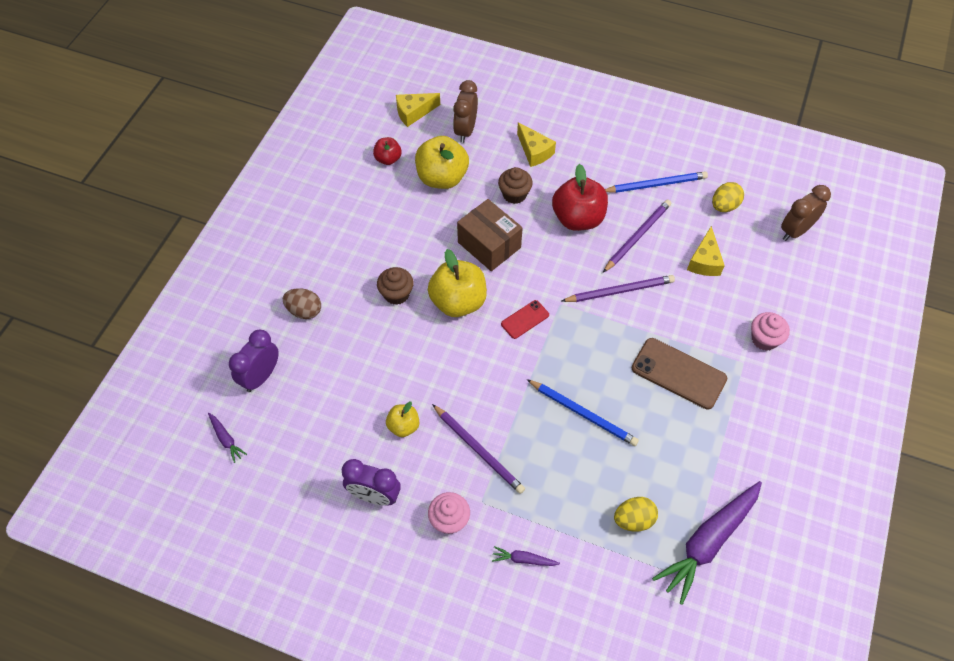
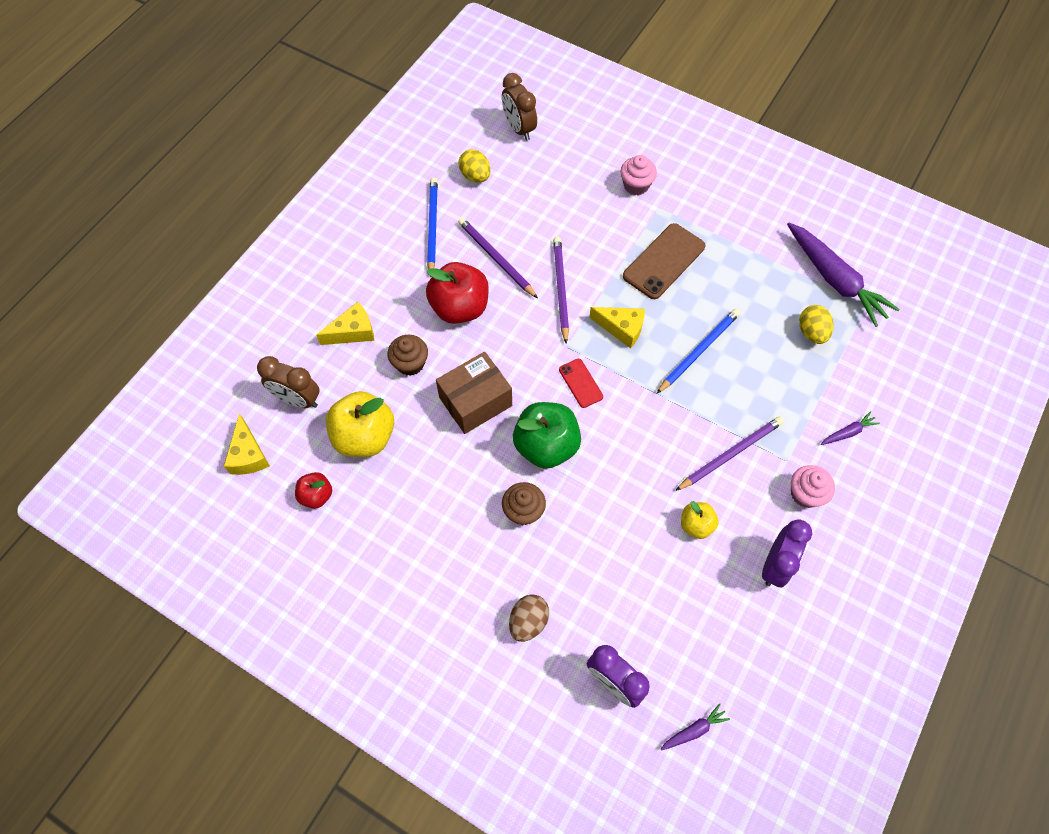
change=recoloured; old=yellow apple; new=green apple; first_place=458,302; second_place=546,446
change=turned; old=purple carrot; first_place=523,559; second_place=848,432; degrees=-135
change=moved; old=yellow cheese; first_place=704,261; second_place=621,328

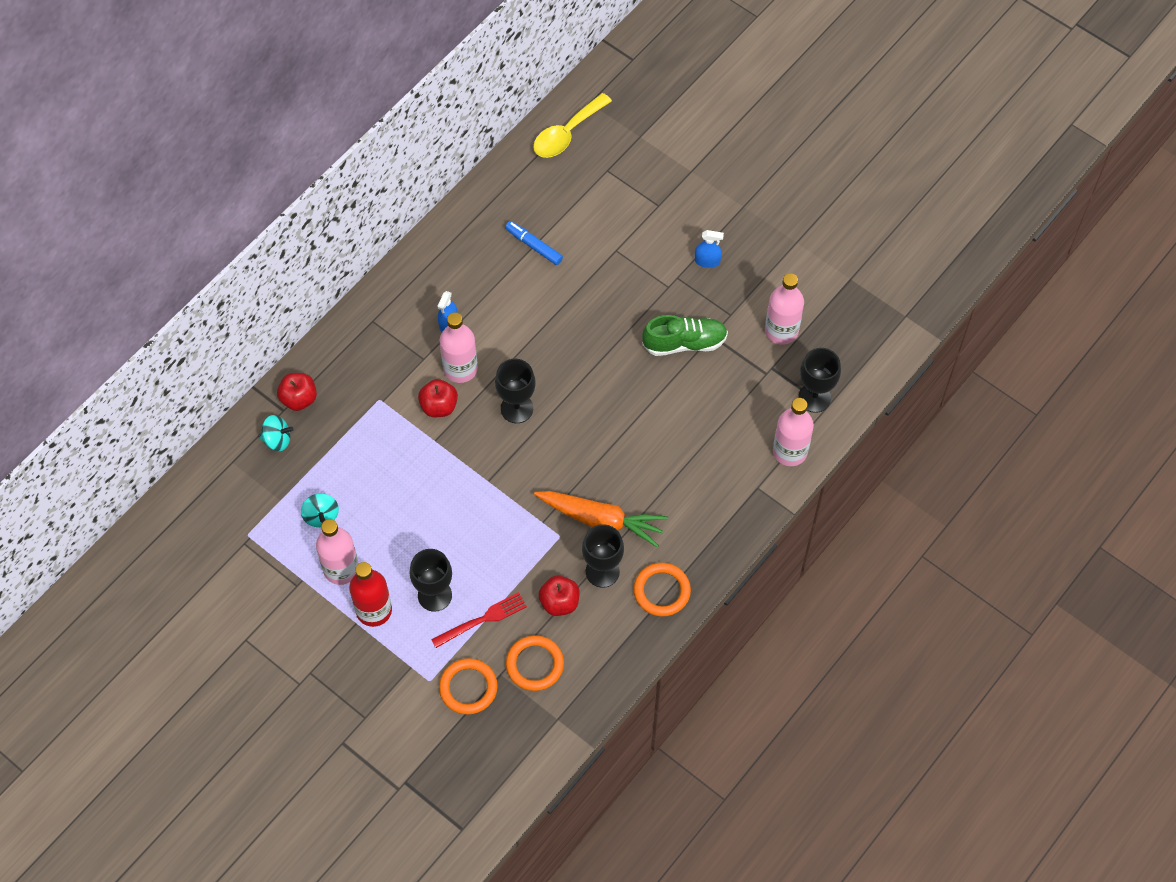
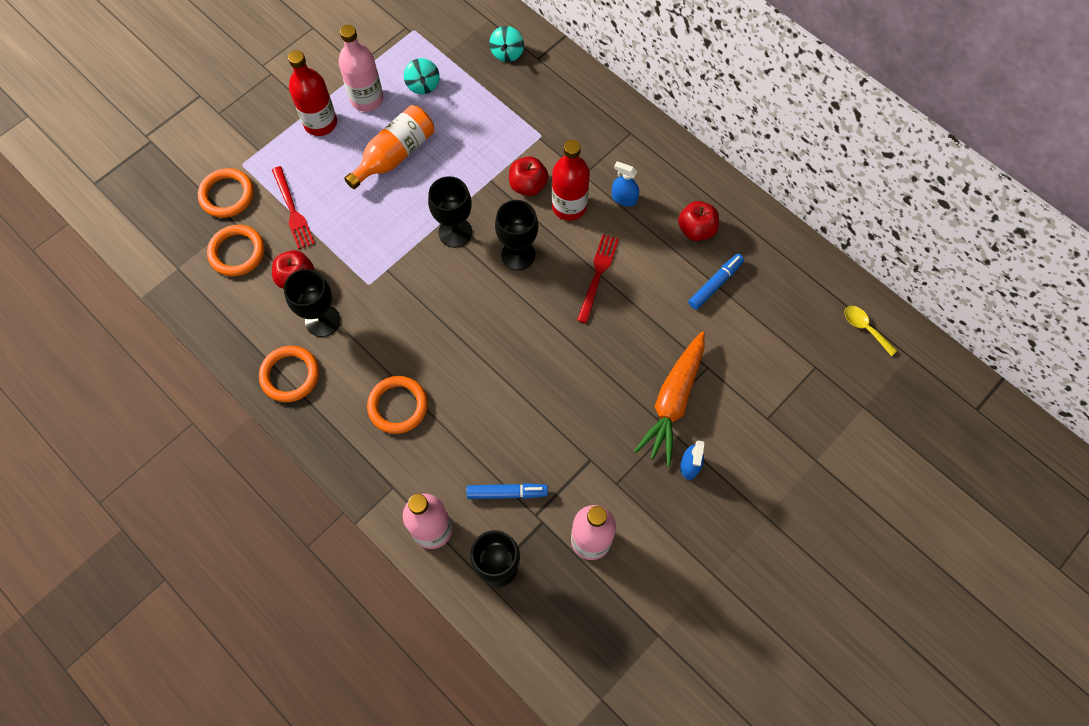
change=moved; old=red apple; first_place=299,399; second_place=696,230
change=turned; old=turquoise spinning top; first_place=321,516; second_place=423,85; degrees=-90
change=moved; old=black goblet; first_place=434,595; second_place=455,232
change=recoloured; old=pink bottle; new=red bottle; first_place=460,369; second_place=569,206
change=resized; old=yellow spoon; first_place=566,134; second_place=865,328; factor=0.56
change=moved; old=orange carrot; first_place=601,520; second_place=673,401
change=removed; old=green shoe; first_place=685,343
change=added; new=orange bottle; second_place=395,155
change=added; new=orange ring; second_place=398,406
change=added; new=blue marker; second_place=507,493
change=added; new=red fork; second_place=598,274

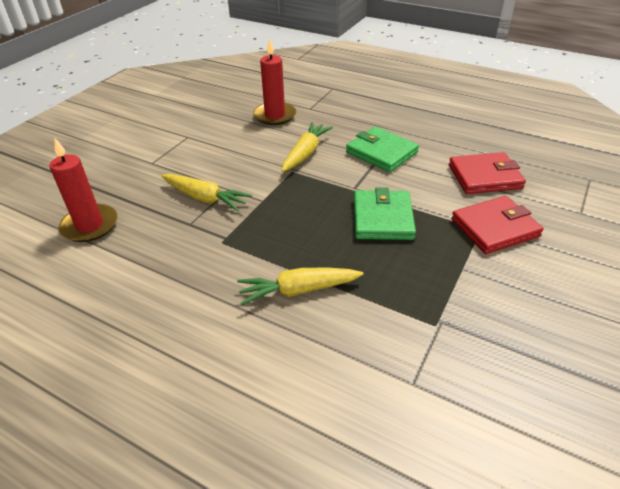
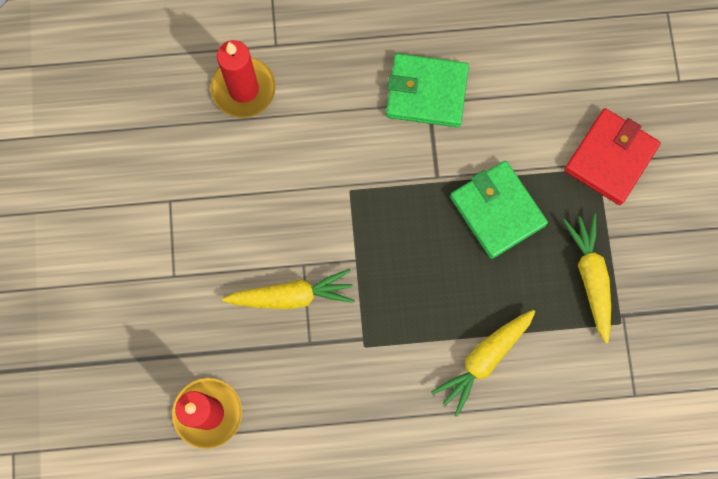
change=moved; old=yellow carrot; first_place=305,153; second_place=590,277
change=removed; old=red wallet; first_place=484,177

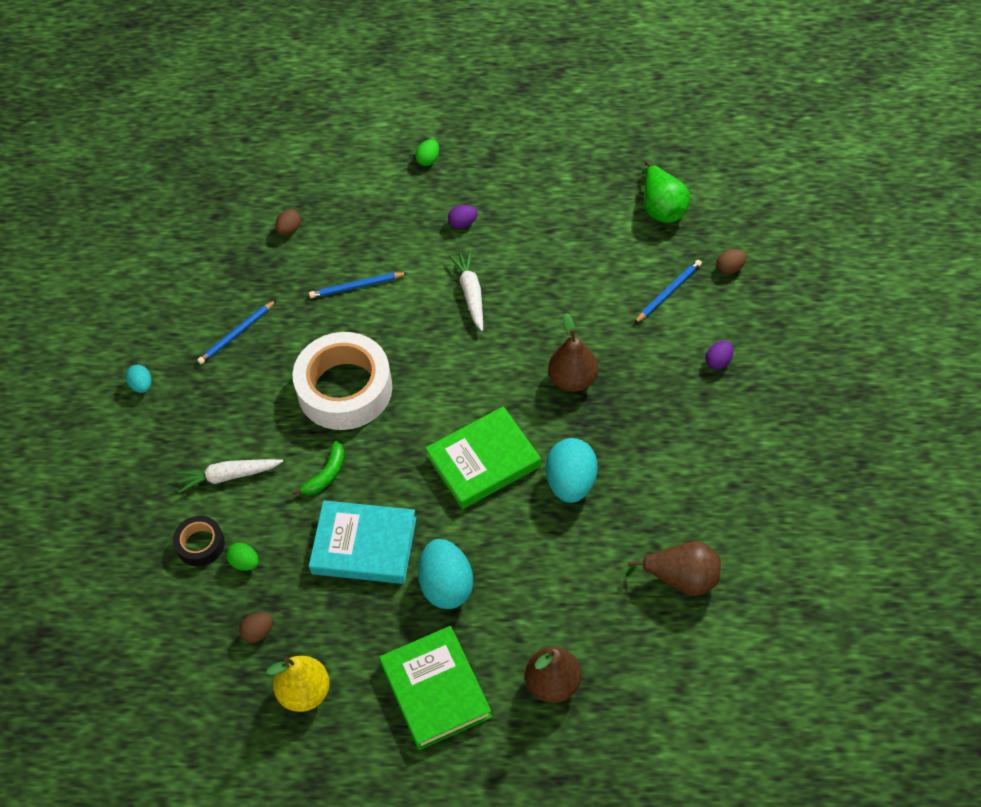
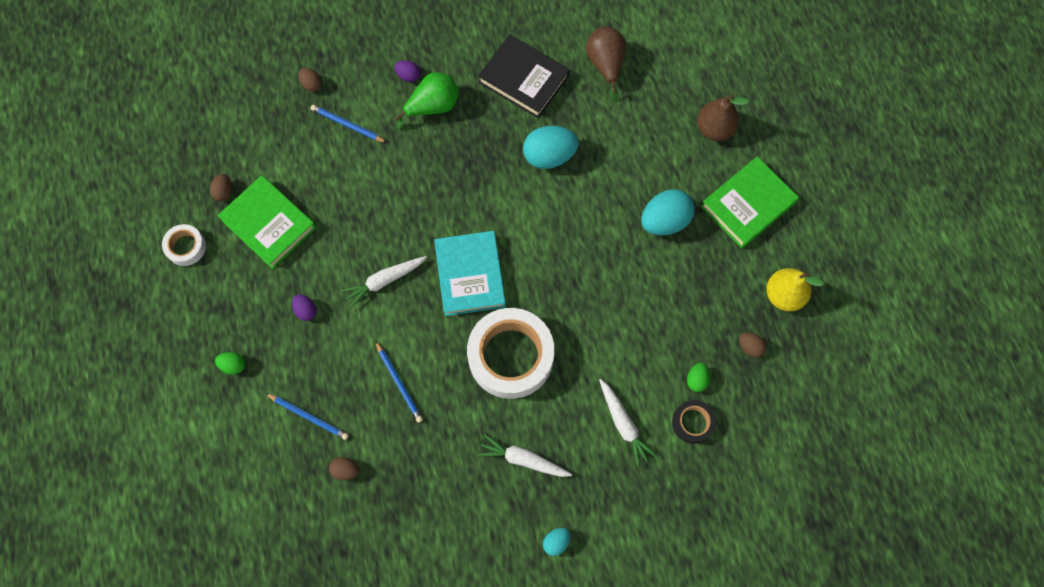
change=moved; old=blue pencil; first_place=237,334; second_place=309,416
change=removed; old=green banana; first_place=326,474
change=moved; old=turquoise book; first_place=364,546; second_place=470,275
change=moved; old=green book; first_place=483,461; second_place=269,224
change=removed; old=brown pear; first_place=573,380
change=moved; old=green pear; first_place=662,208; second_place=433,106
change=added; new=white tape; second_place=186,247
change=added; new=brown egg; second_place=224,192
change=added; new=black book; second_place=524,79
change=added; new=white carrot; second_place=524,459

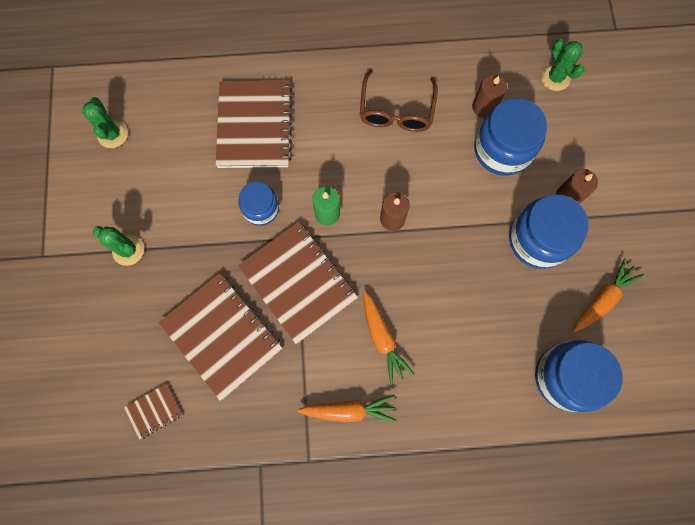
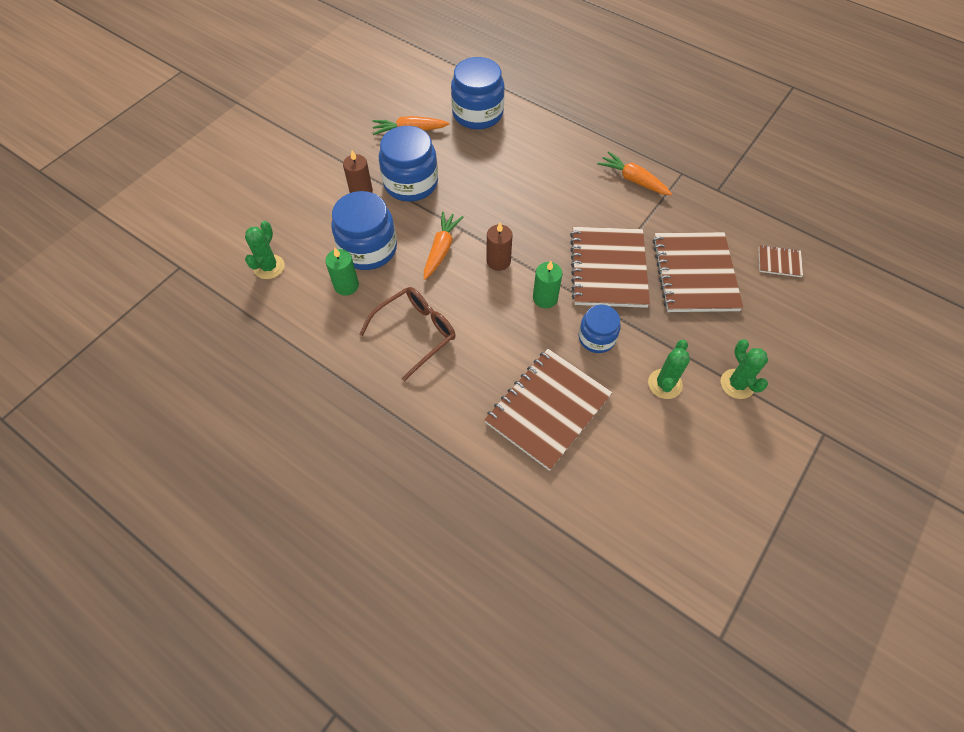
change=moved; old=green cactus; first_place=112,134; second_place=665,384
change=moved; old=orange carrot; first_place=382,338; second_place=441,250
change=recoloured; old=brown candle; new=green candle; first_place=484,107; second_place=346,285

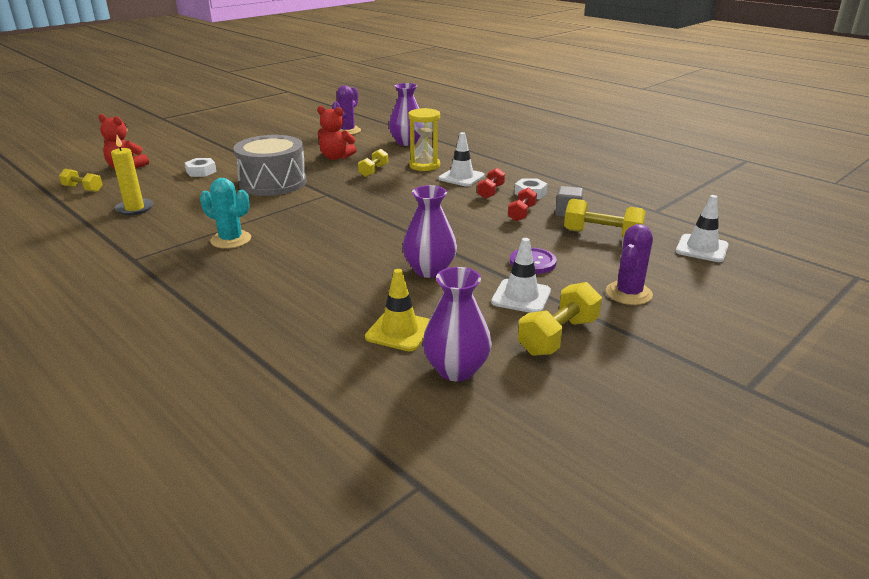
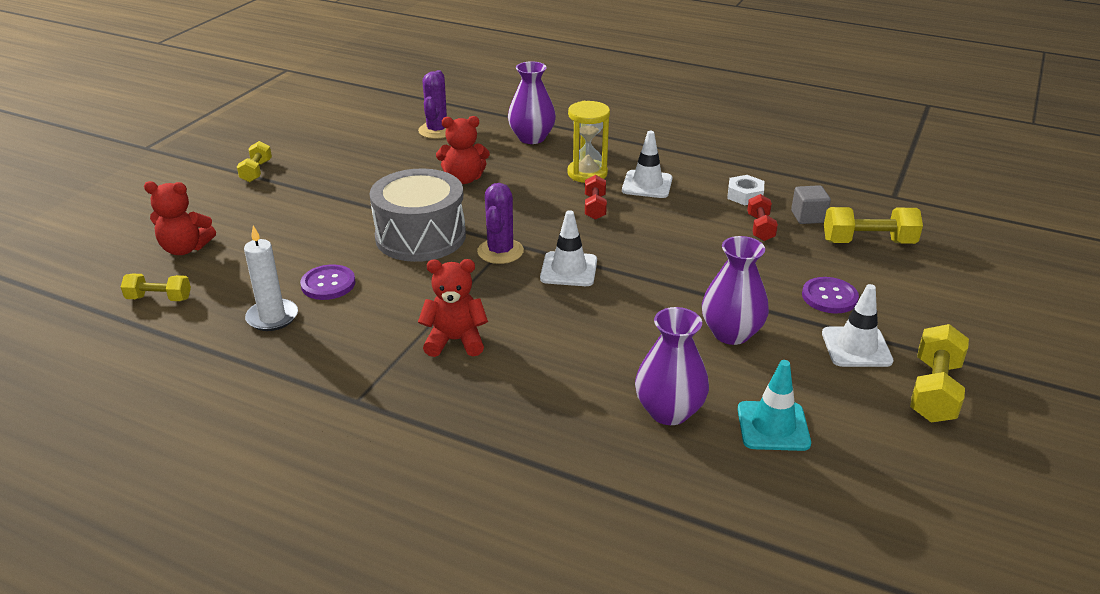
change=recoloured; old=yellow candle; new=white candle; first_place=134,208; second_place=272,317
change=removed; old=white nut; first_place=201,171
change=replaced; old=turquoise cactus; new=red teddy bear; first_place=231,240; second_place=455,341
change=moved; old=yellow dumbbell; first_place=373,171; second_place=256,171
change=recoloured; old=yellow traffic cone; new=turquoise traffic cone; first_place=399,331; second_place=773,426
change=moved; old=purple vase; first_place=456,369; second_place=669,411
change=moved; old=red dumbbell; first_place=490,192; second_place=595,207
change=moved; old=purple cactus; first_place=628,293; second_place=500,251
change=moved; old=white traffic cone; first_place=702,248; second_place=568,269
change=added; new=purple button; second_place=328,284

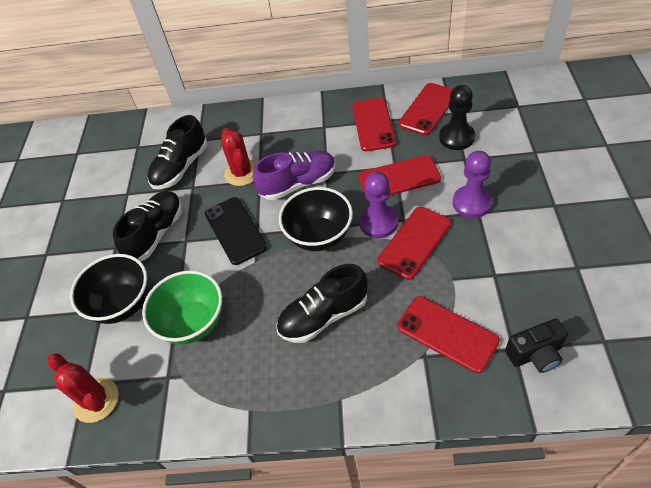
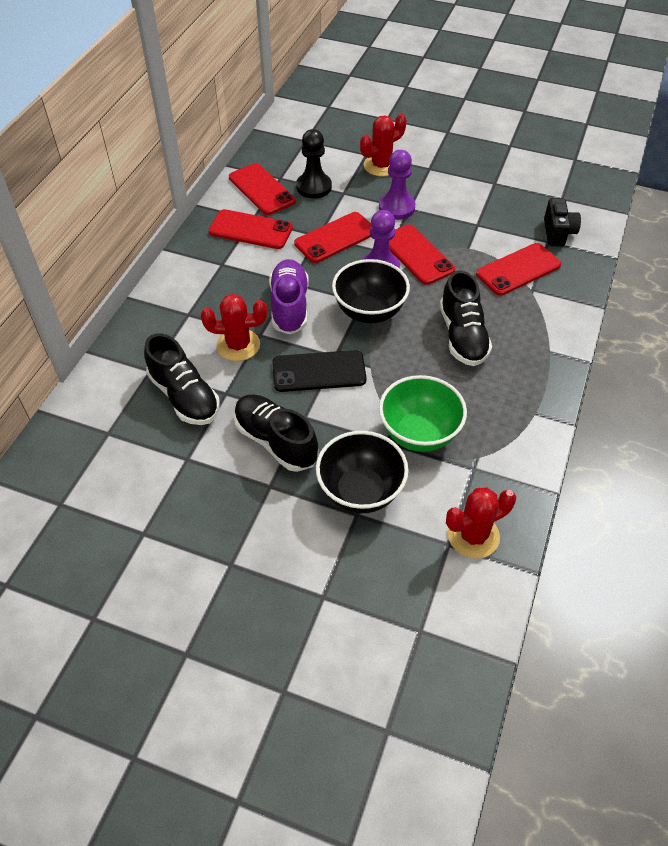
change=turned; old=red phone; first_place=399,178; second_place=335,238; degrees=45
change=added; new=red cactus; second_place=381,166

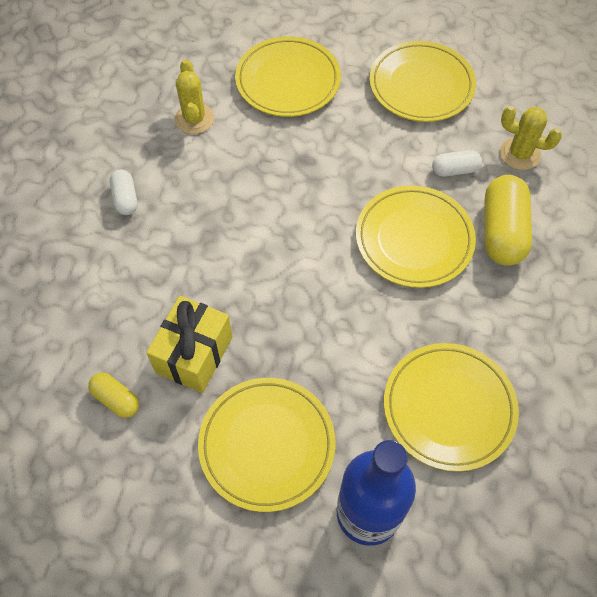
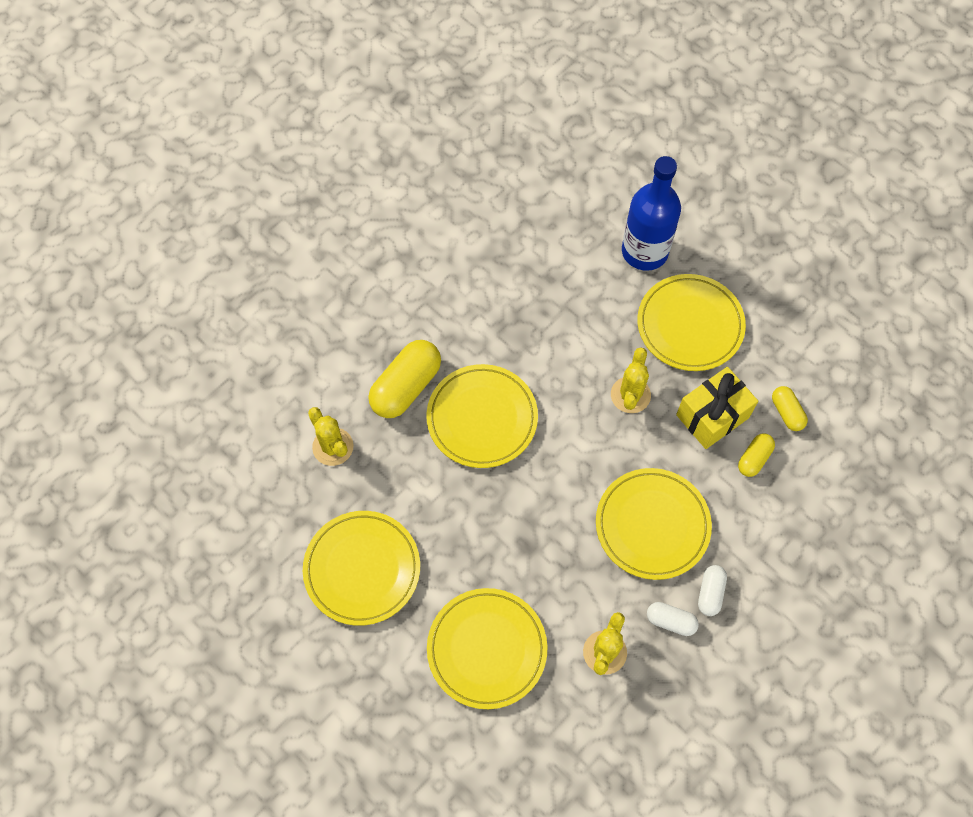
change=moved; old=yellow plate; first_place=449,408; second_place=652,525
change=moved; old=white capsule; first_place=454,170; second_place=670,621
change=added; new=yellow cactus; second_place=630,395
change=added; new=yellow capsule; second_place=754,458

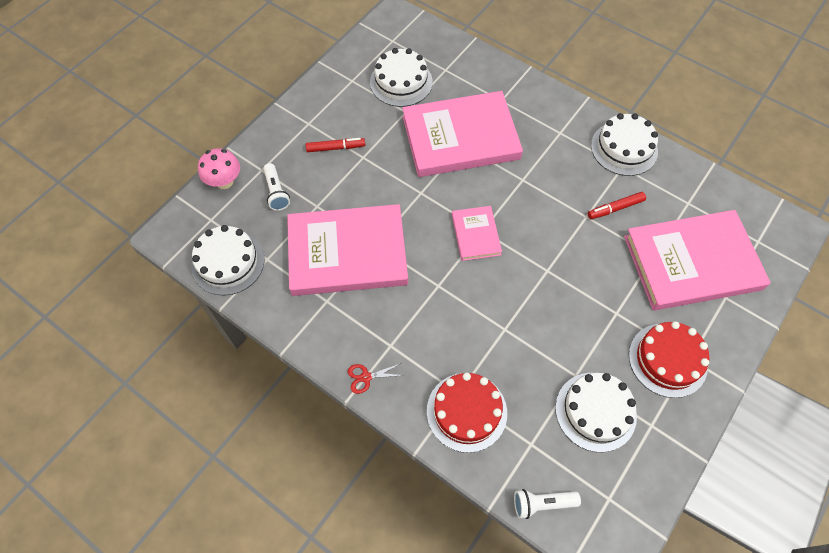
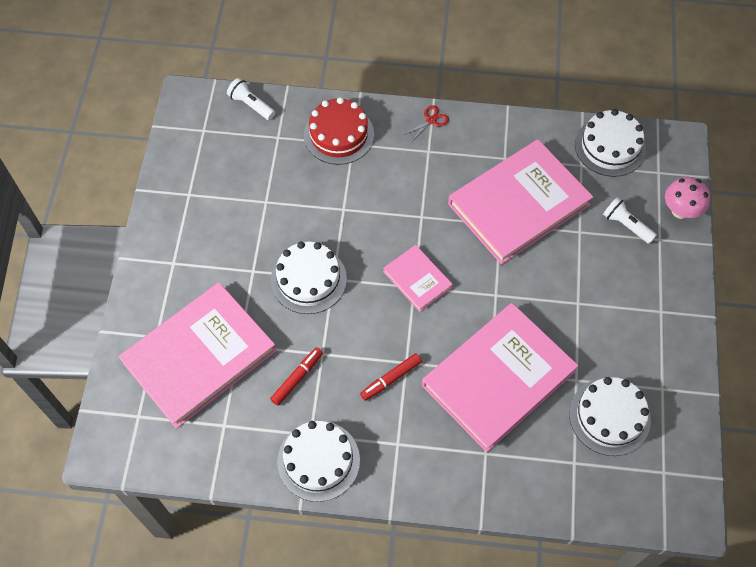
change=moved; old=red marker; first_place=336,148; second_place=391,379
change=turned; old=white flashlight; first_place=542,503; second_place=251,105; degrees=-105
change=moved; old=white cake; first_place=595,411; second_place=308,279
change=removed; old=red cake; first_place=667,360

